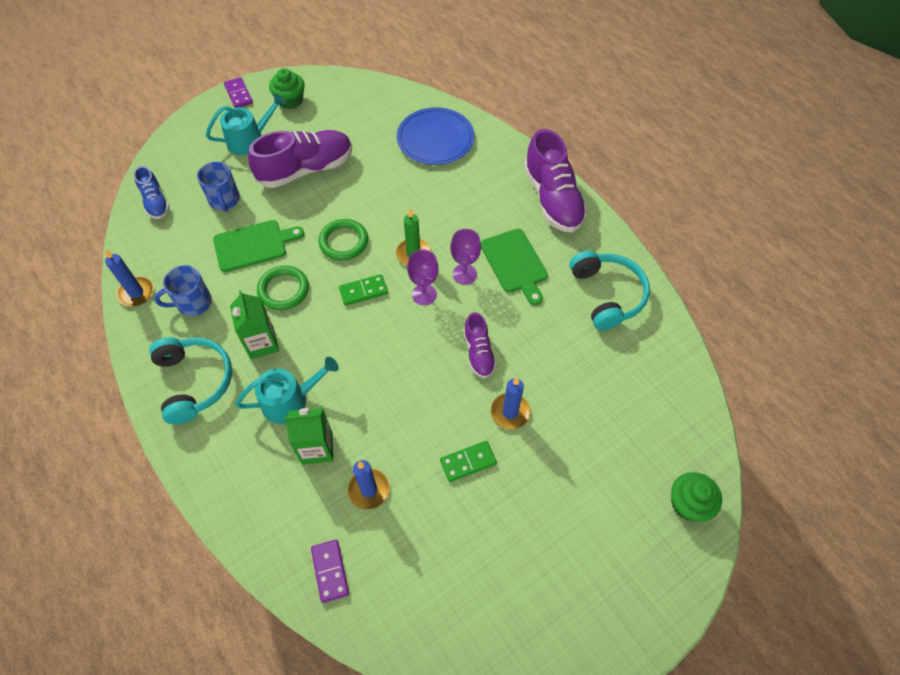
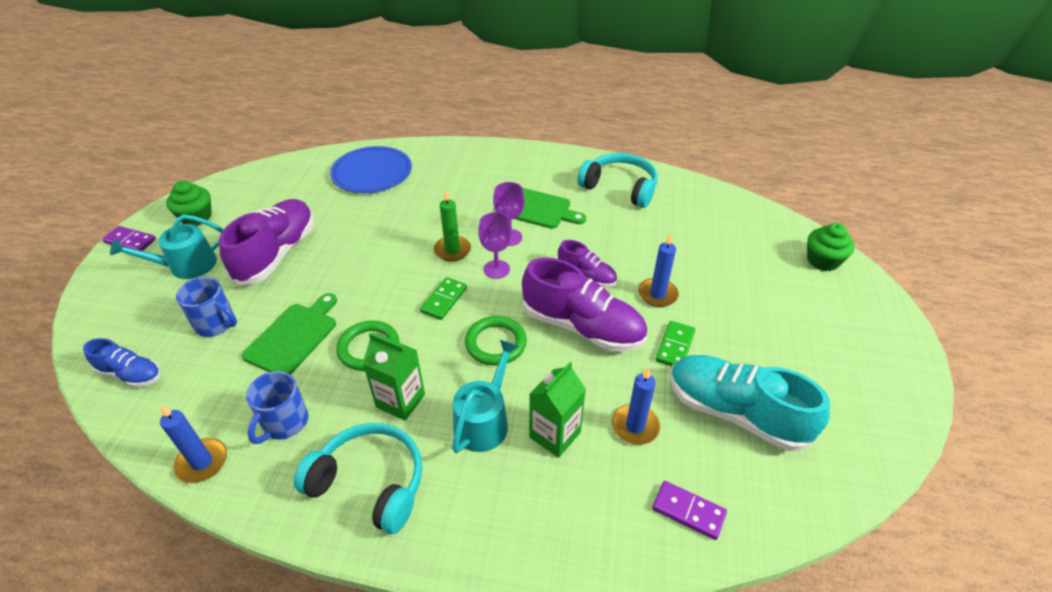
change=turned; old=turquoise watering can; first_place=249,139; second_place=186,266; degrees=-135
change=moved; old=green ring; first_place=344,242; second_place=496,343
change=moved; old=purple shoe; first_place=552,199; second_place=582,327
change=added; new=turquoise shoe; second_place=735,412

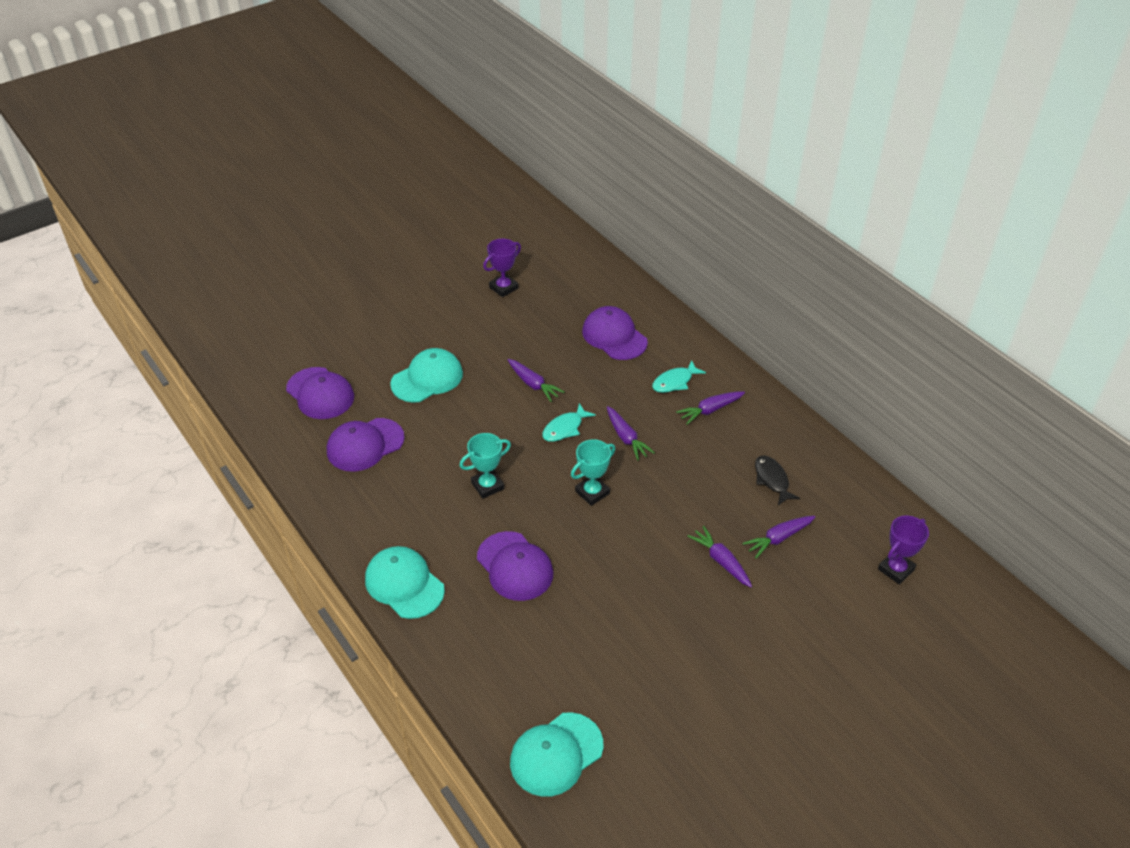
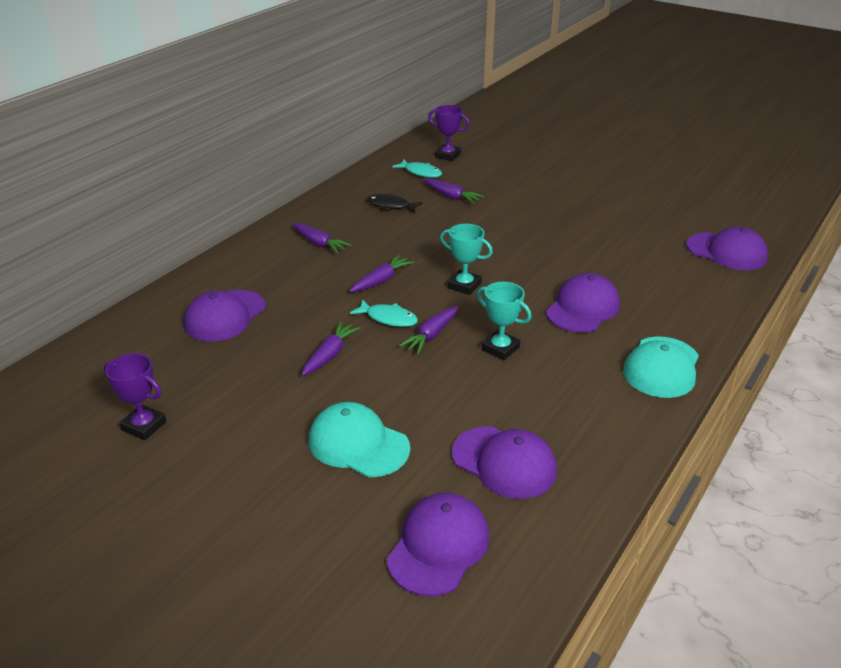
change=recoloured; old=turquoise cap; new=purple cap; first_place=556,754; second_place=726,252
change=moved; old=turquoise fish; first_place=674,382; second_place=421,172
change=moved; old=purple carrot; first_place=721,561; second_place=431,335
change=turned; old=black fish; first_place=772,480; second_place=390,206; degrees=60

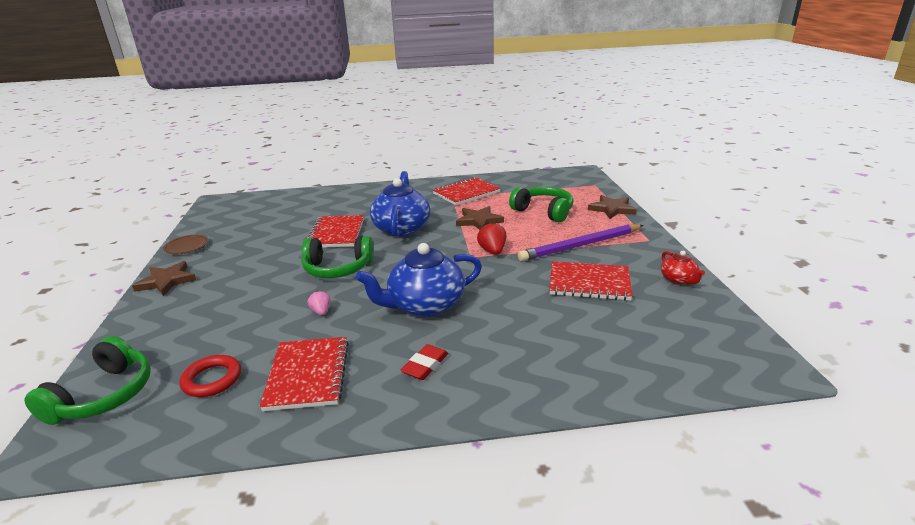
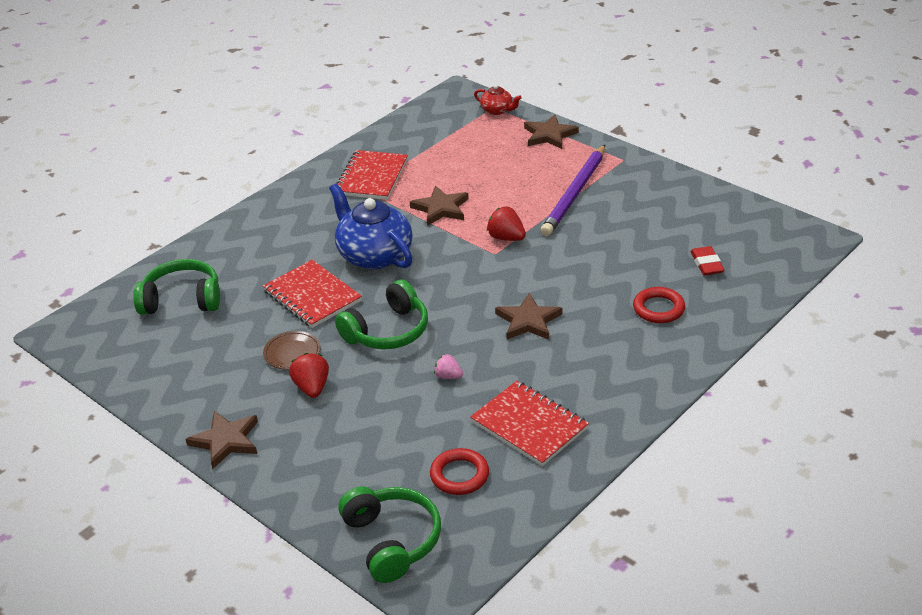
change=moved; old=brown plate; first_place=187,247; second_place=292,353
change=replaced; old=blue teapot; new=brown star; first_place=425,305; second_place=528,321
change=moved; old=red eraser; first_place=425,365; second_place=706,264
change=moved; old=green headphones; first_place=544,211; second_place=182,300
change=removed; old=red notebook; first_place=589,283
change=moved; old=red teapot; first_place=678,279; second_place=497,110
change=added; new=red strawberry; second_place=312,388
change=added; new=red ring; second_place=658,309

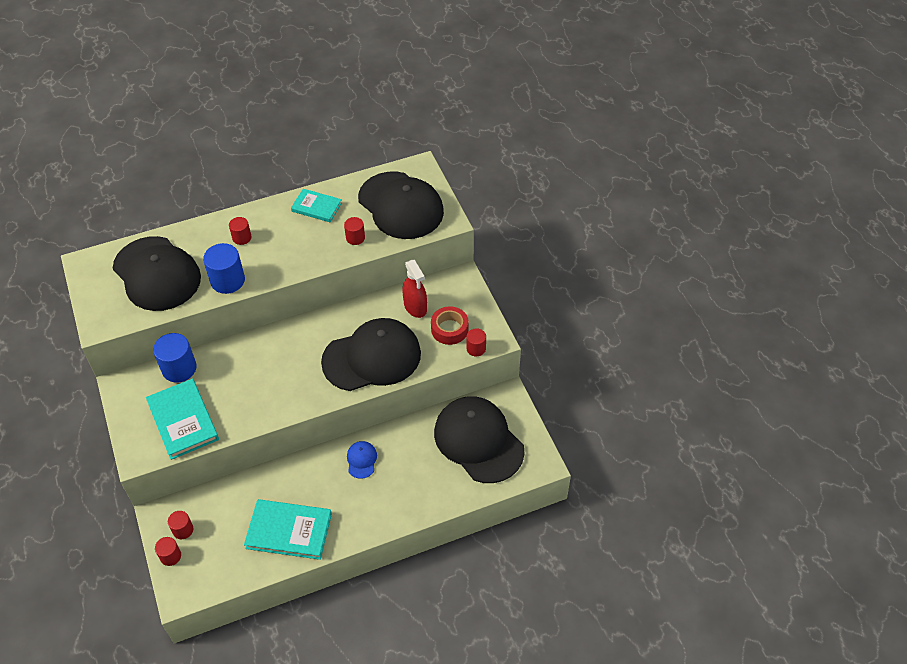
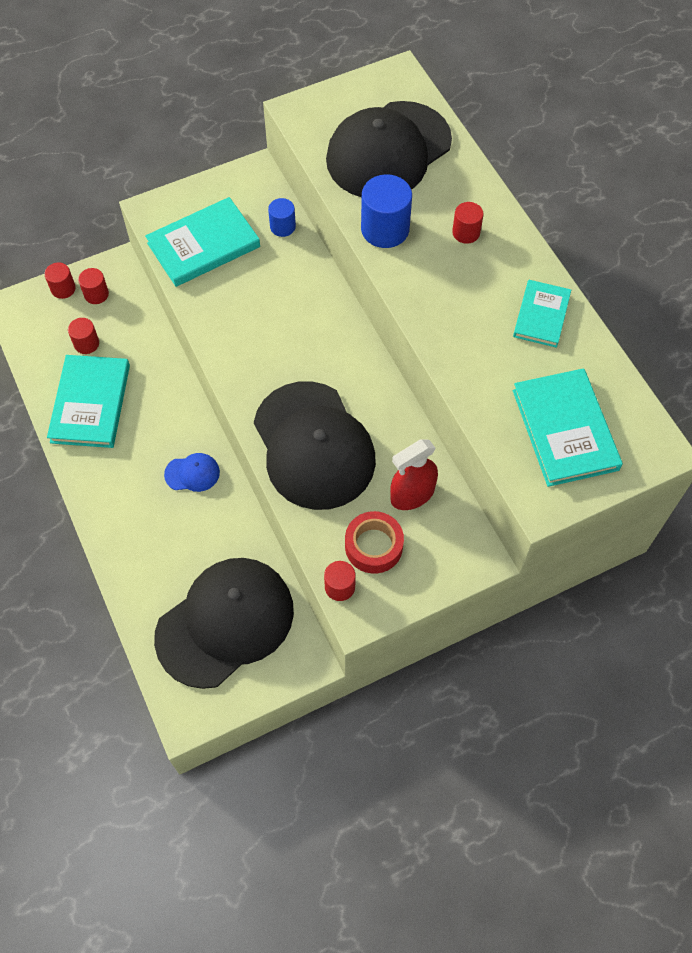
change=resized; old=blue cylinder; first_place=179,368; second_place=282,227; factor=0.57
change=moved; old=red cylinder; first_place=355,238; second_place=86,343
change=replaced; old=black cap; new=turquoise book; first_place=401,206; second_place=565,430

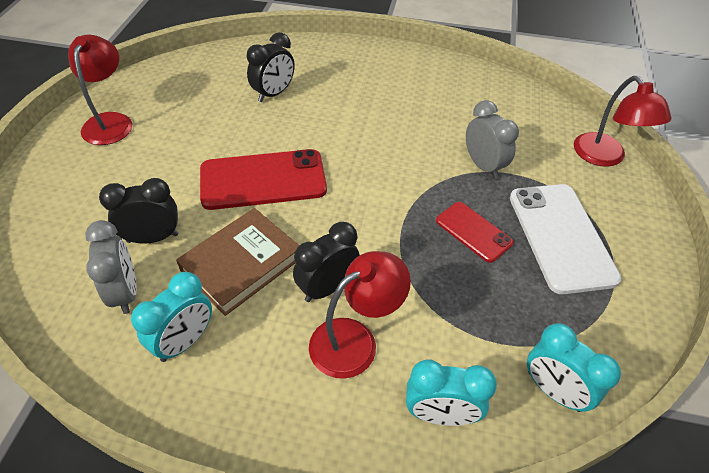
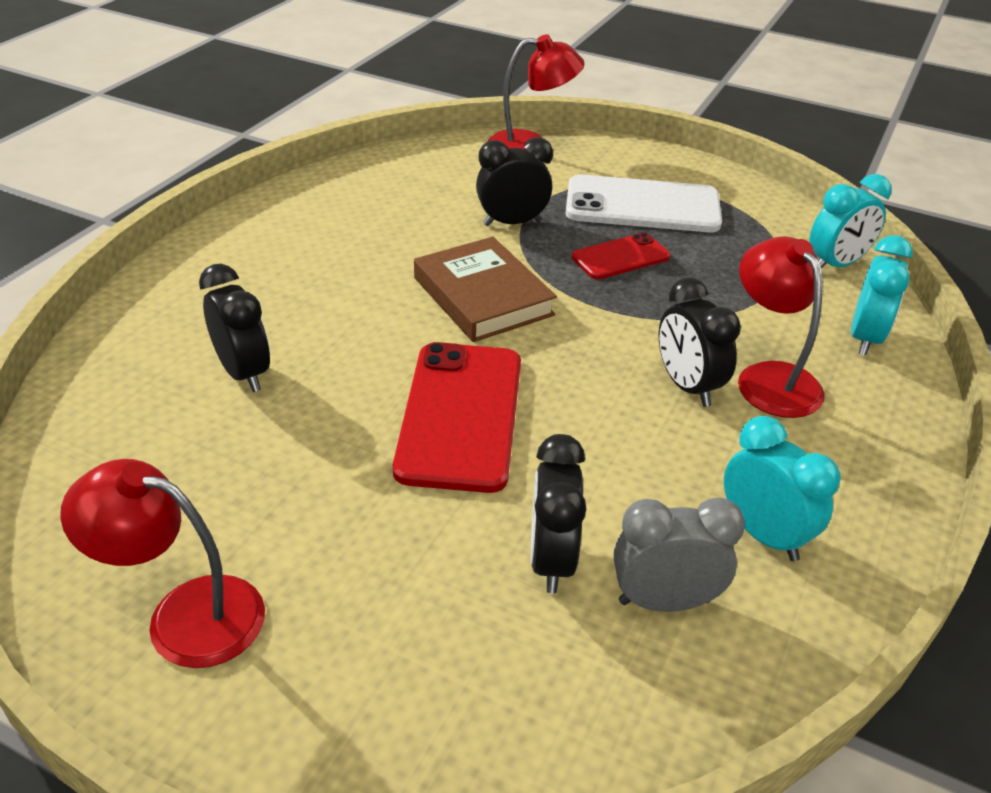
change=moved; old=brown book; first_place=241,264; second_place=483,296
change=recoloured; old=grey clock; new=black clock; first_place=483,166; second_place=512,223

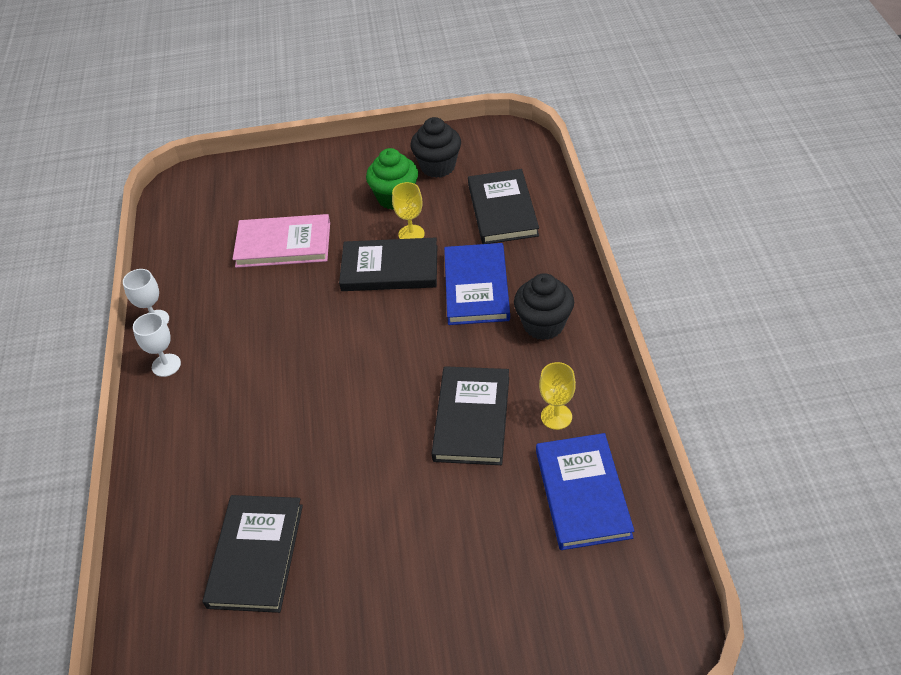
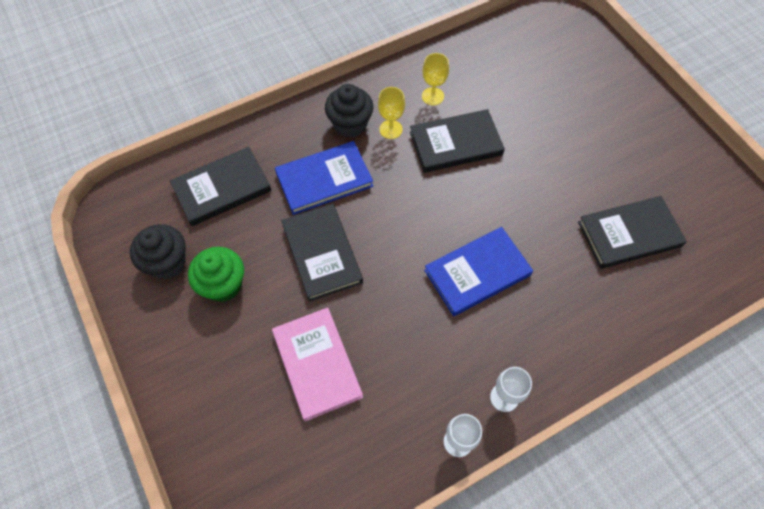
change=moved; old=yellow goblet; first_place=411,234; second_place=391,129
change=moved; old=blue book; first_place=582,493; second_place=477,273

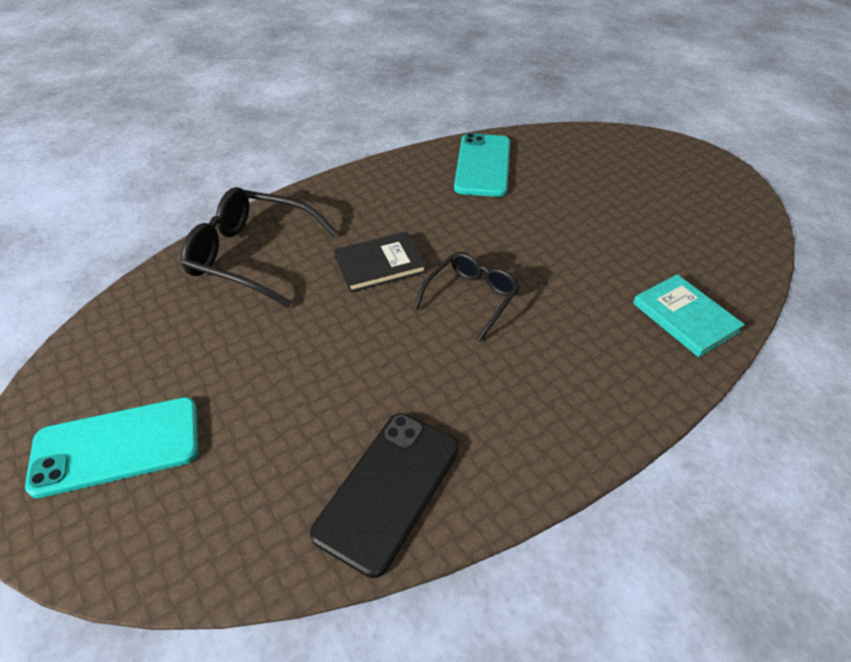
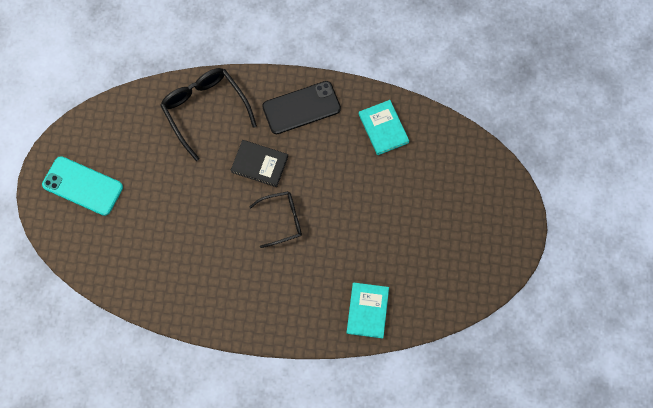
change=moved; old=black phone; first_place=388,489; second_place=301,108
change=replaced; old=turquoise phone; new=turquoise book; first_place=482,165; second_place=383,128

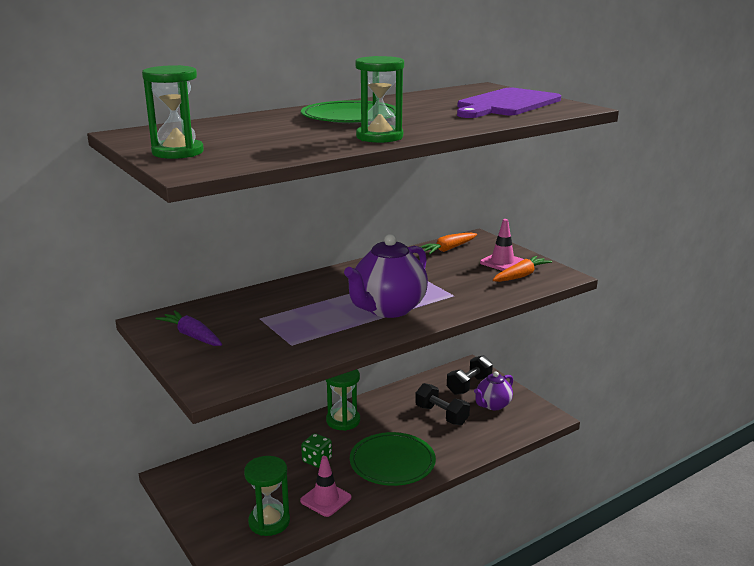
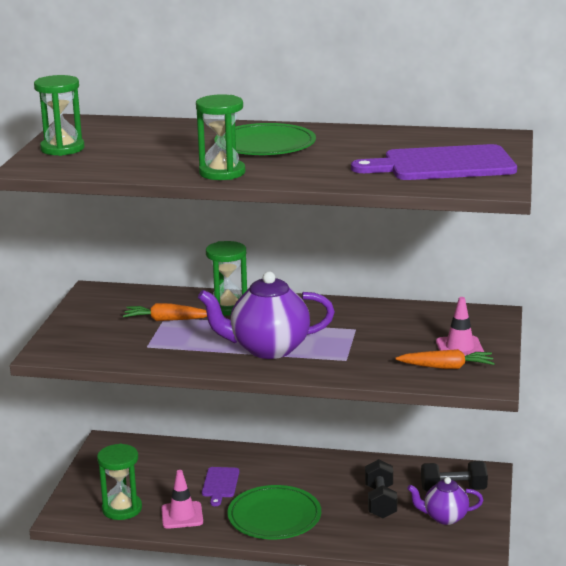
change=removed; old=purple carrot; first_place=192,336
change=replaced; old=green dice; new=purple cutting board; first_place=317,460; second_place=220,484
change=moved; old=green hourglass; first_place=343,421; second_place=228,307
change=moved; old=orange carrot; first_place=448,249; second_place=166,320

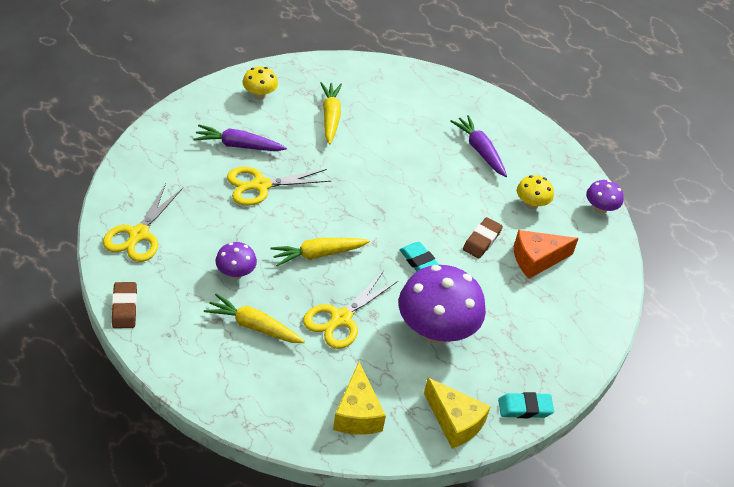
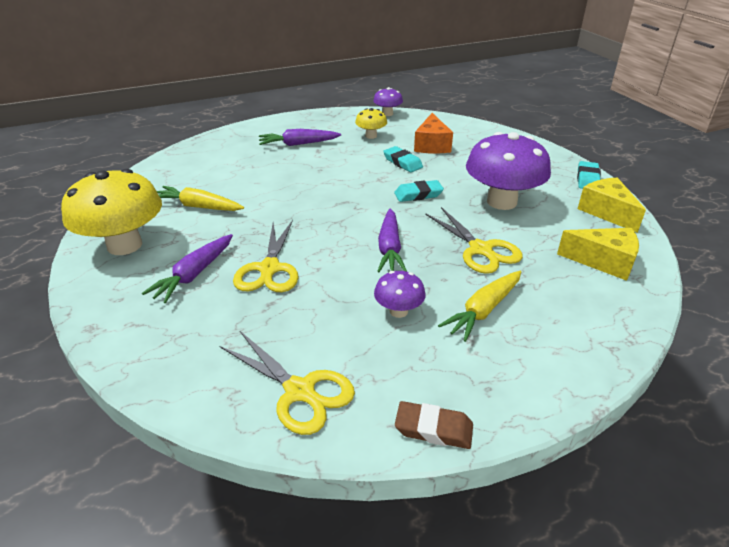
change=resized; old=yellow mushroom; first_place=259,95; second_place=124,245; factor=2.07
change=recoloured; old=yellow carrot; new=purple carrot; first_place=318,254; second_place=389,248
change=turned; old=yellow cheese; first_place=454,422; second_place=606,212; degrees=-90
change=recoloured; old=brown eraser; new=turquoise eraser; first_place=482,240; second_place=402,162

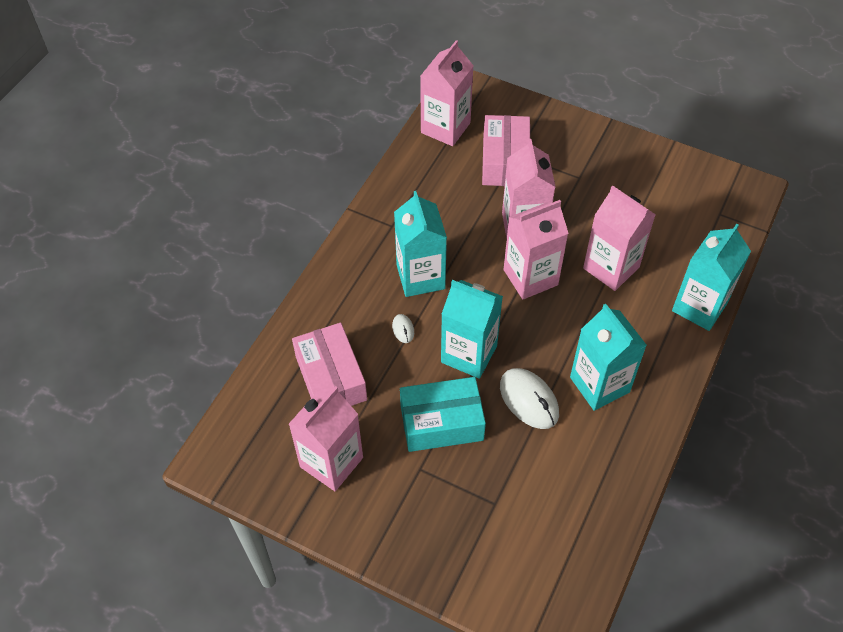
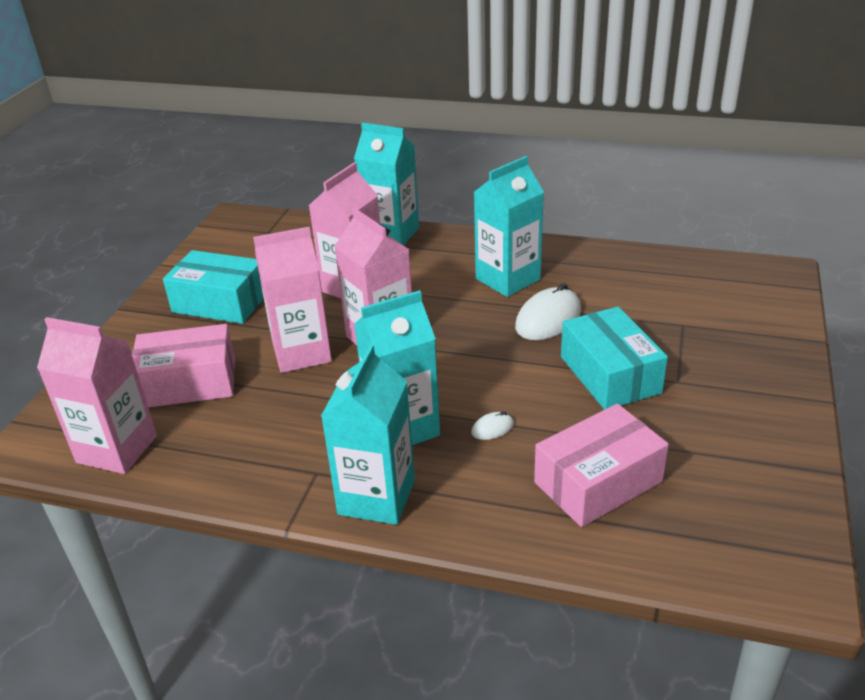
change=removed; old=pink carton; first_place=331,462
change=moved; old=turquoise carton; first_place=469,354; second_place=376,497
change=added; new=turquoise box; second_place=220,303

